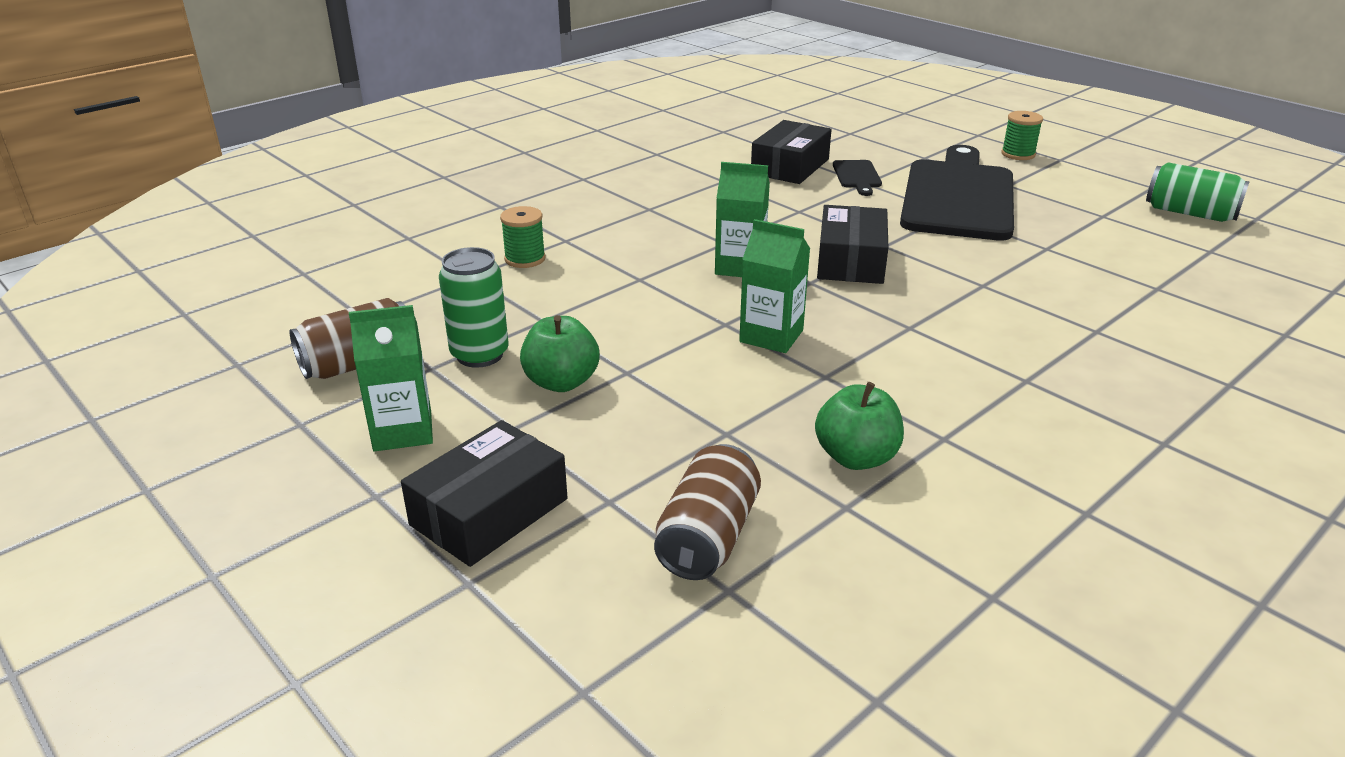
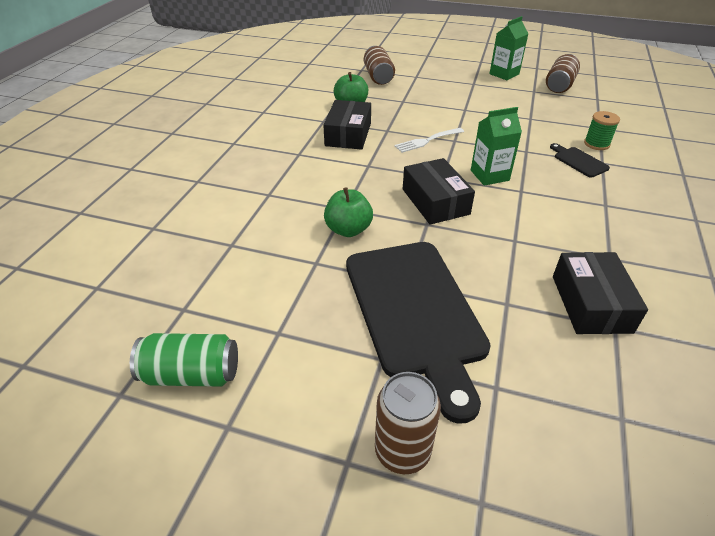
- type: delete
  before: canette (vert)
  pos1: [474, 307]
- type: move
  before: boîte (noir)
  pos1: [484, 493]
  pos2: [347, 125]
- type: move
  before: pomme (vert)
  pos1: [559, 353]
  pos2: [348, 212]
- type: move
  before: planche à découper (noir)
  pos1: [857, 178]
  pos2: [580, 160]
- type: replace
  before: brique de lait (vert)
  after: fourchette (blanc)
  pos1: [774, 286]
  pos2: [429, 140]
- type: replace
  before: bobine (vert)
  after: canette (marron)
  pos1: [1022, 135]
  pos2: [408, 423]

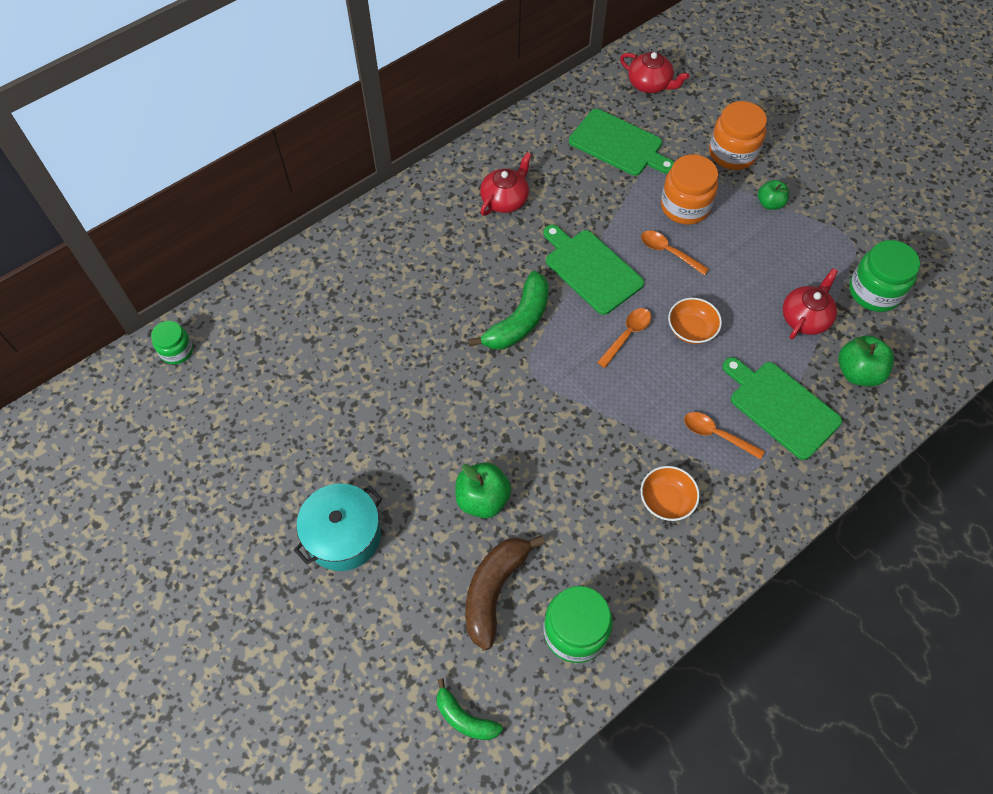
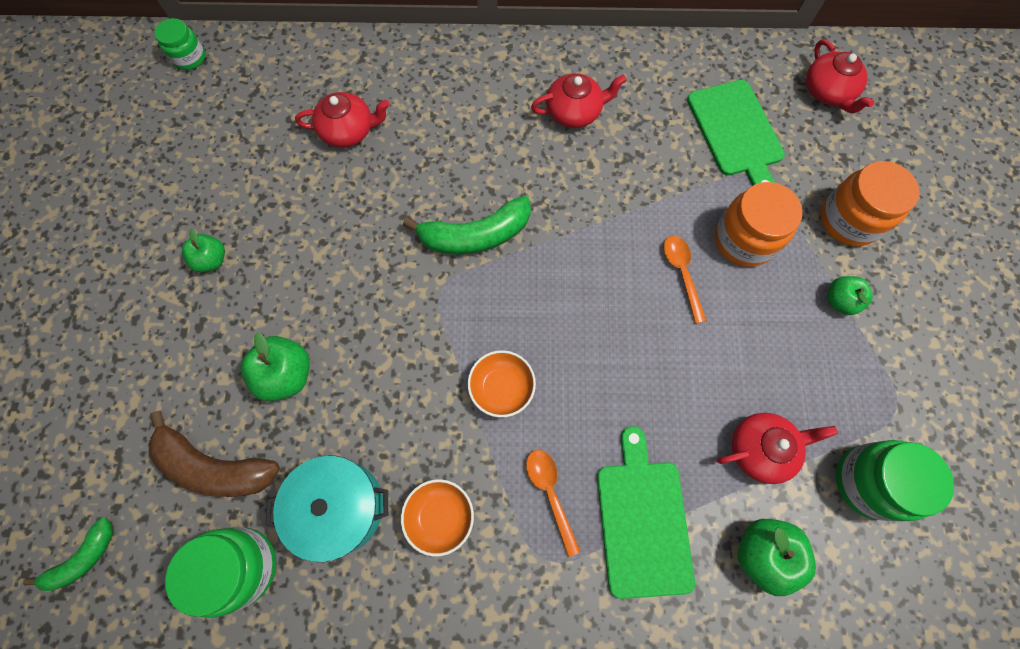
- type: delete
  before: planche à découper (vert)
  pos1: [593, 270]
- type: delete
  before: cuillère (orange)
  pos1: [624, 338]
- type: insert
  after: pomme (vert)
  pos2: [203, 250]
- type: insert
  after: théière (rouge)
  pos2: [342, 119]
- type: move
  before: marmite (turquoise)
  pos1: [338, 527]
  pos2: [326, 508]
- type: move
  before: bol (orange)
  pos1: [695, 321]
  pos2: [502, 384]
- type: rotate
  before: banane (vert)
  pos1: [470, 709]
  pos2: [68, 554]
  turn: -120
- type: rotate
  before: banane (marron)
  pos1: [505, 592]
  pos2: [214, 454]
  turn: -135

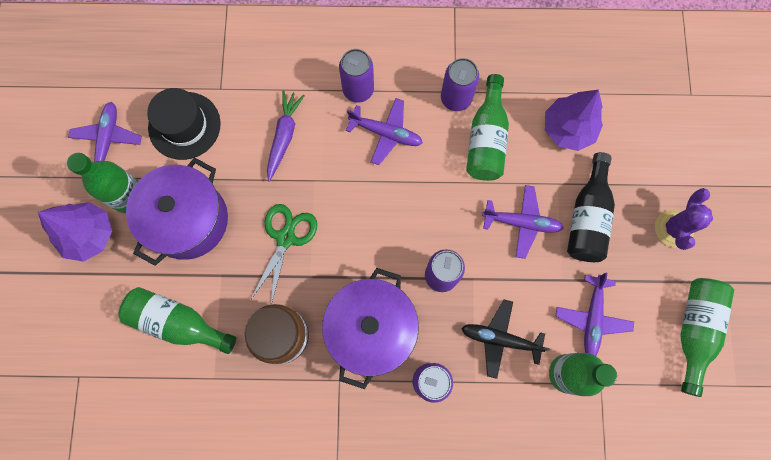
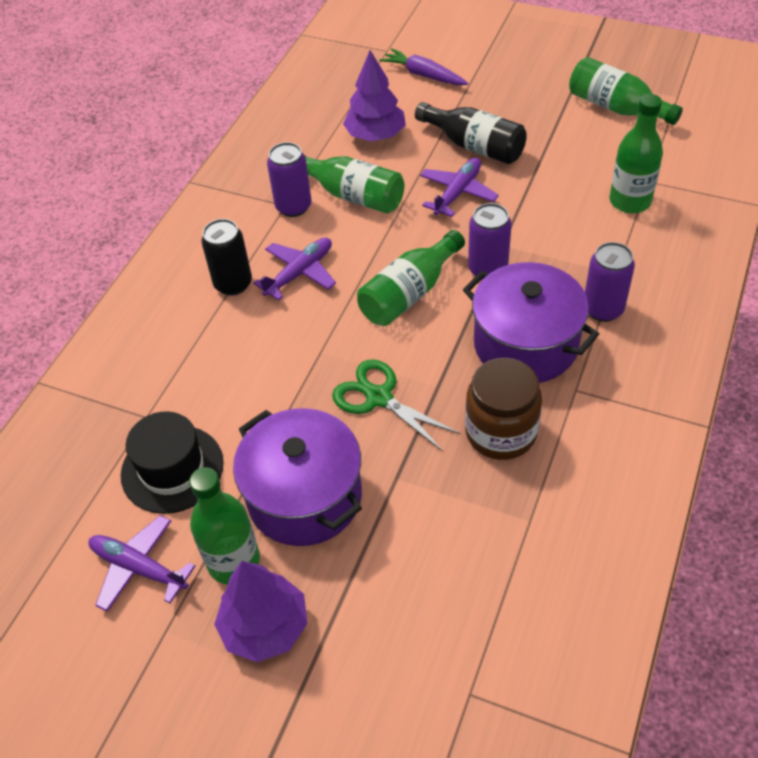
- type: delete
  before: avion (noir)
  pos1: [505, 339]
- type: delete
  before: avion (violet)
  pos1: [595, 314]
- type: delete
  before: cactus (violet)
  pos1: [684, 219]
- type: move
  before: bouteille (vert)
  pos1: [177, 320]
  pos2: [411, 278]
- type: move
  before: carotte (violet)
  pos1: [286, 135]
  pos2: [423, 66]
- type: recolor
  before: canette (violet)
  after: canette (noir)
  pos1: [356, 75]
  pos2: [226, 257]

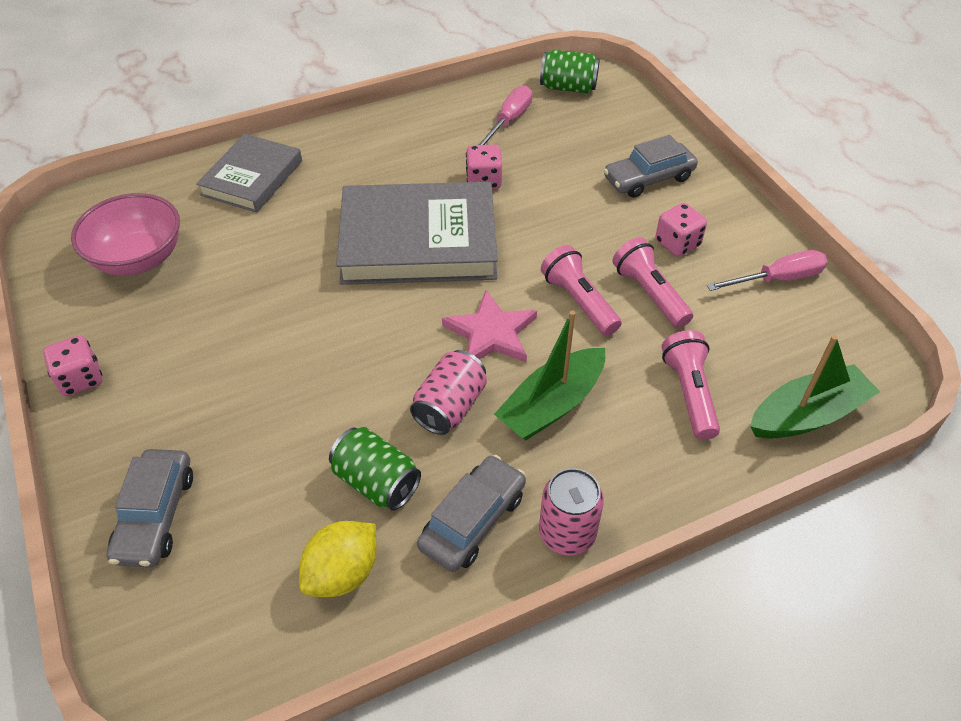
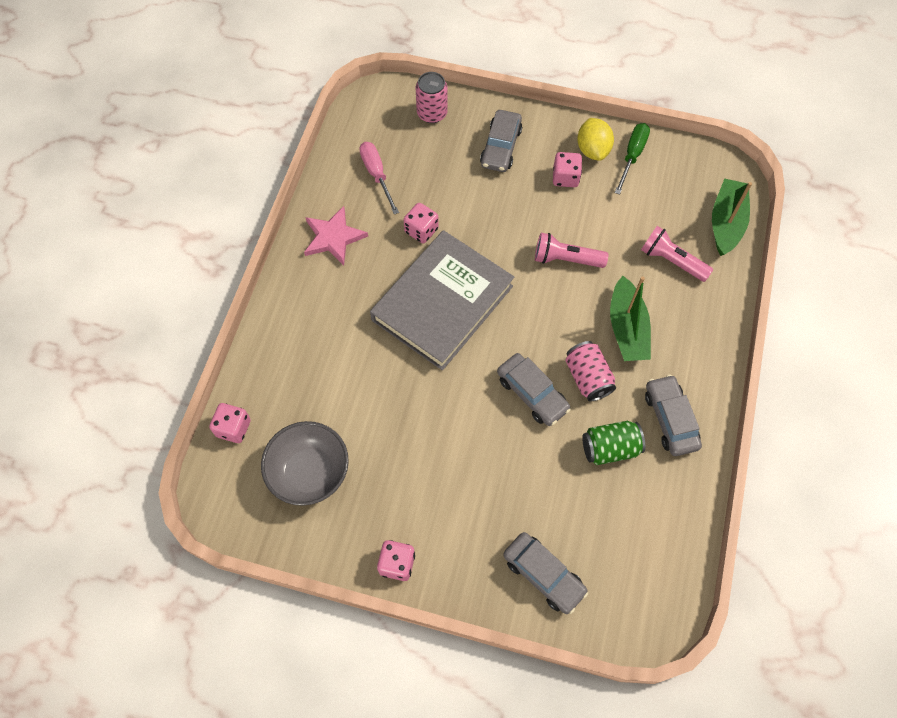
- type: delete
  before: livre (gris)
  pos1: [249, 173]
- type: delete
  before: canette (vert)
  pos1: [570, 72]
- type: delete
  before: lampe de poche (rose)
  pos1: [652, 282]
- type: insert
  after: dé (rose)
  pos2: [230, 423]
- type: insert
  after: voiture (gris)
  pos2: [534, 389]
- type: move
  before: citron (jaune)
  pos1: [337, 559]
  pos2: [595, 139]
- type: move
  before: étoile (rose)
  pos1: [489, 326]
  pos2: [336, 235]
- type: move
  before: canette (rose)
  pos1: [571, 512]
  pos2: [432, 97]
- type: recolor
  before: bol (rose)
  after: bol (gris)
  pos1: [125, 234]
  pos2: [305, 463]
- type: recolor
  before: tournevis (rose)
  after: tournevis (vert)
  pos1: [767, 270]
  pos2: [632, 159]

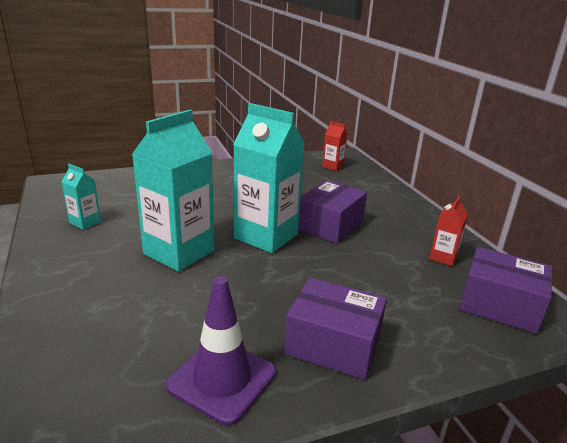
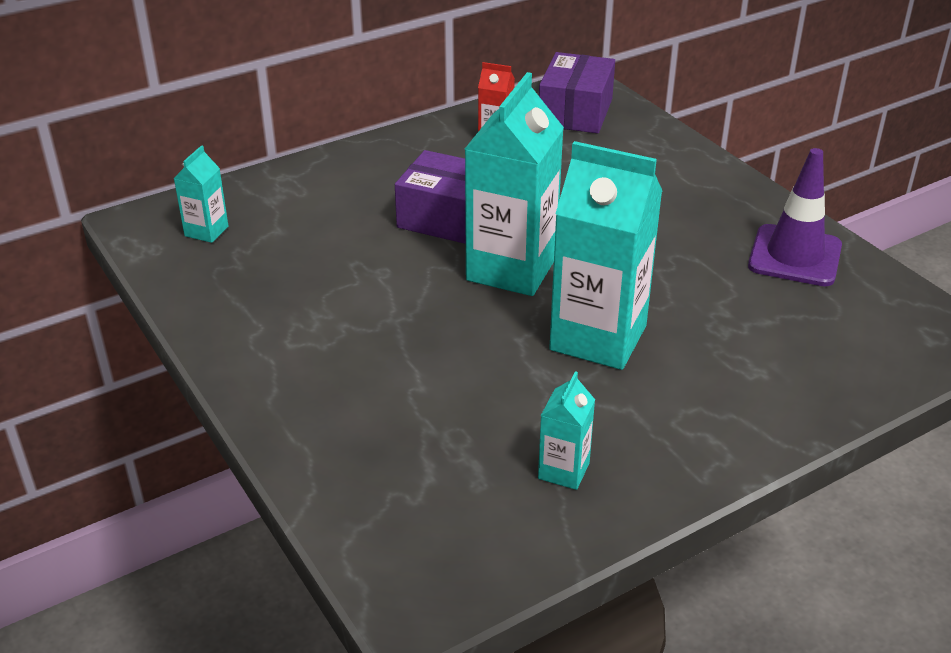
- type: delete
  before: boîte (violet)
  pos1: [335, 328]
- type: recolor
  before: brique de lait (rouge)
  after: brique de lait (turquoise)
  pos1: [334, 146]
  pos2: [200, 194]

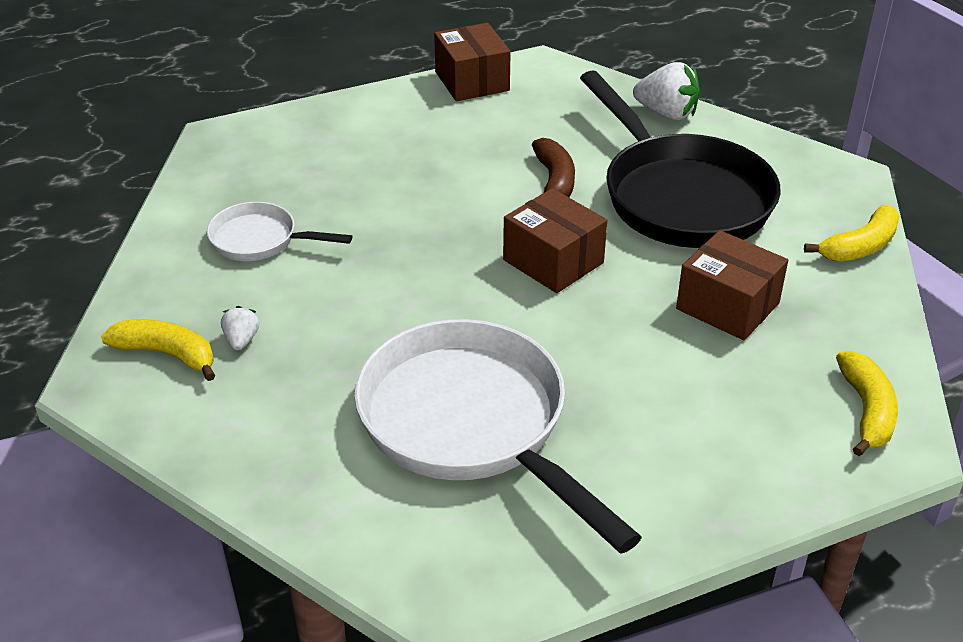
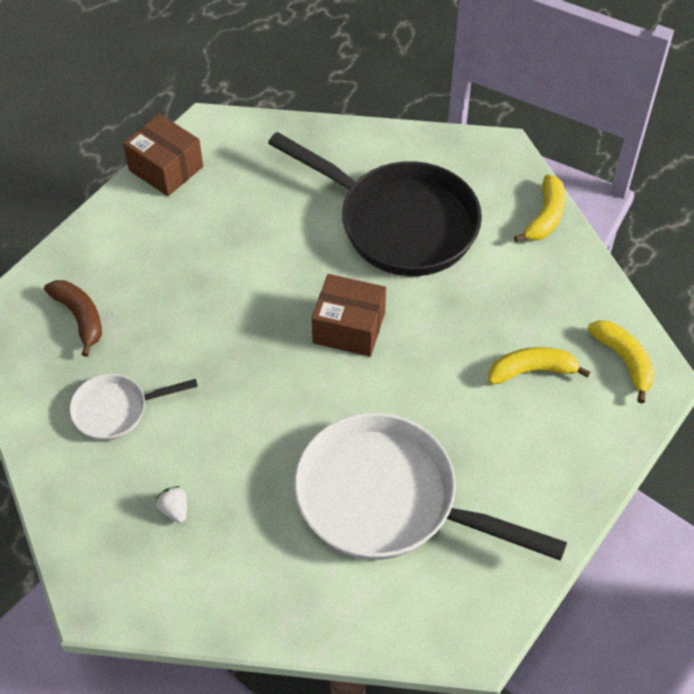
- type: delete
  before: fraise (blanc)
  pos1: [666, 91]
- type: delete
  before: boîte (marron)
  pos1: [732, 285]
- type: move
  before: banane (jaune)
  pos1: [158, 350]
  pos2: [539, 365]
- type: move
  before: banane (marron)
  pos1: [553, 167]
  pos2: [73, 318]

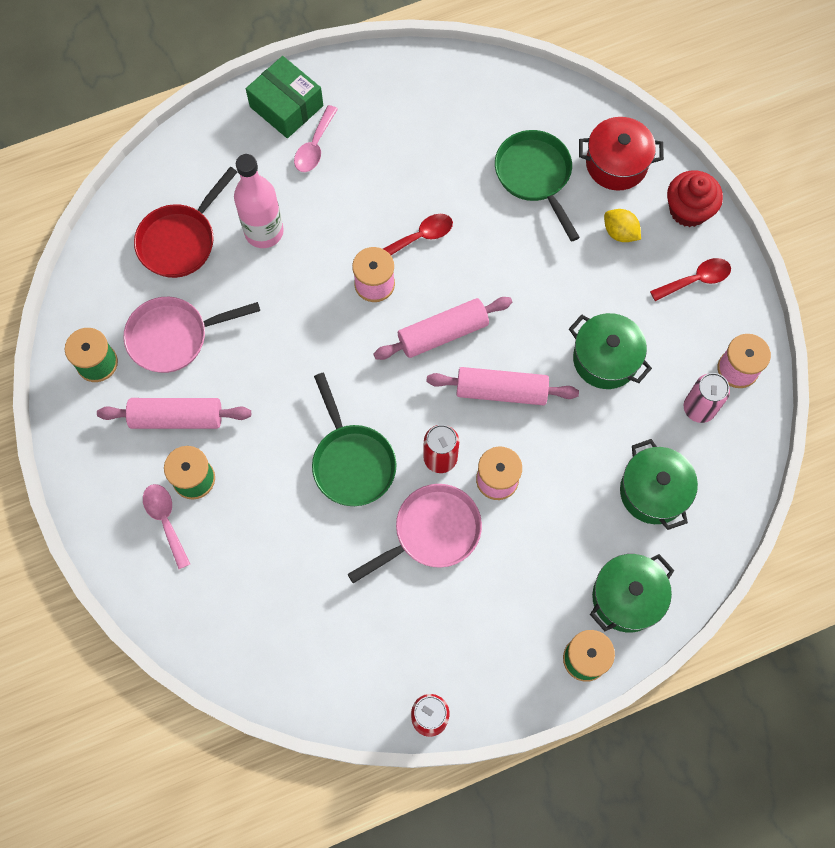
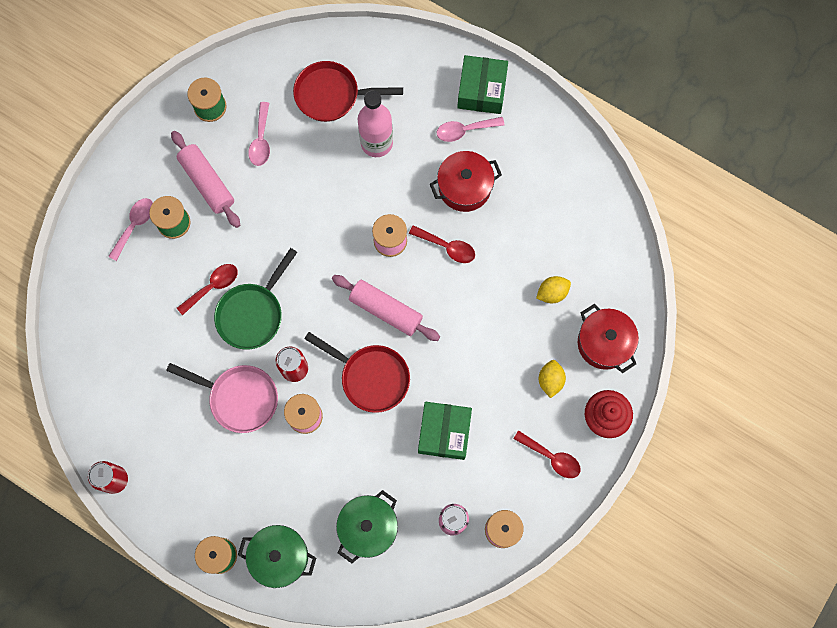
- type: insert
  after: cuillère (rouge)
  pos2: [207, 289]
- type: insert
  after: marmite (rouge)
  pos2: [466, 181]
- type: replace
  before: poêle (rose)
  after: cuillère (rose)
  pos1: [191, 335]
  pos2: [259, 134]
- type: replace
  before: rouleau à pâtisserie (rose)
  after: poêle (rouge)
  pos1: [502, 386]
  pos2: [357, 372]
- type: replace
  before: poêle (vert)
  after: citron (jaune)
  pos1: [537, 186]
  pos2: [553, 289]
- type: replace
  before: marmite (vert)
  after: boîte (vert)
  pos1: [610, 351]
  pos2: [445, 431]

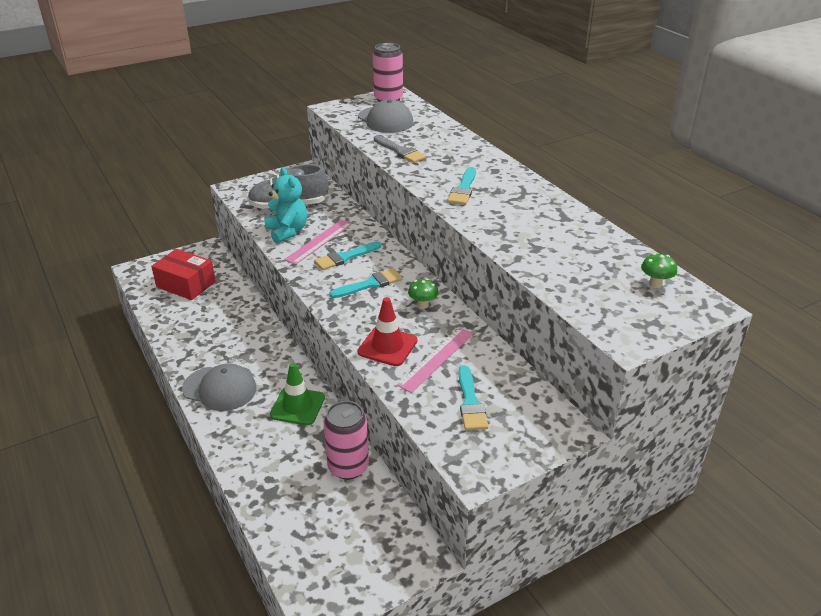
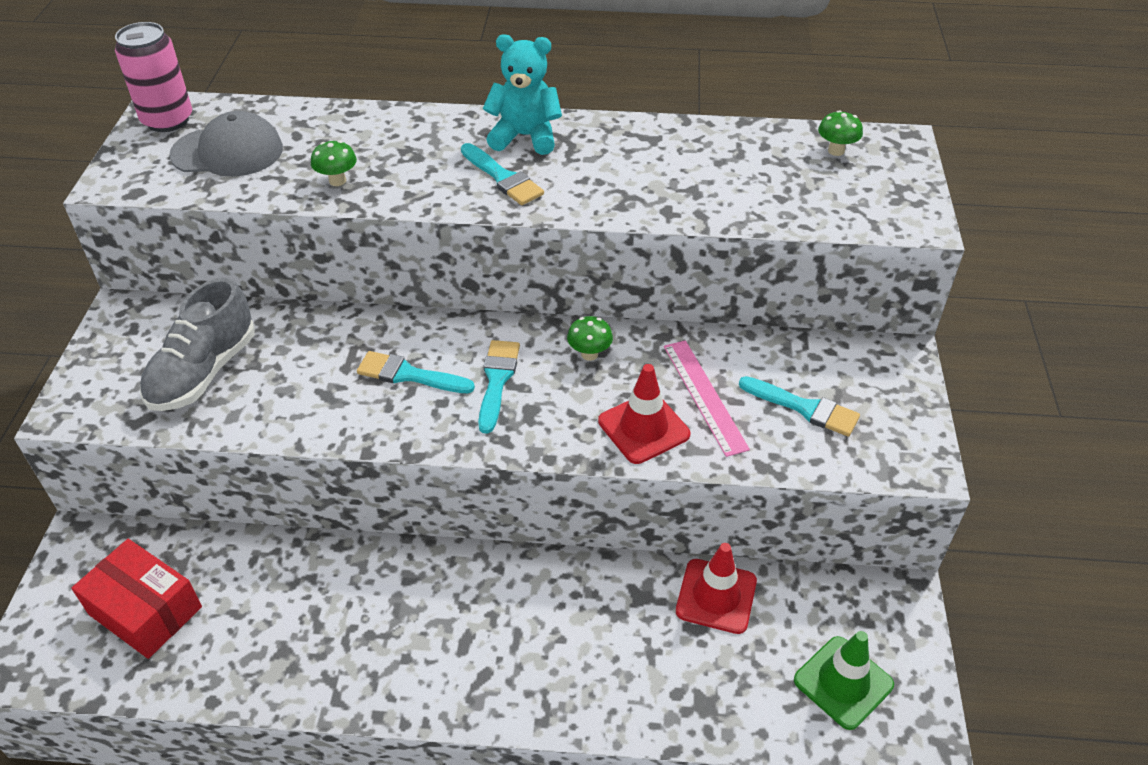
- type: delete
  before: casquette (gris)
  pos1: [219, 387]
- type: delete
  before: règle (rose)
  pos1: [318, 242]
- type: move
  before: ours en peluche (turquoise)
  pos1: [285, 205]
  pos2: [522, 94]
- type: move
  before: cône de chantier (vert)
  pos1: [297, 394]
  pos2: [844, 680]
- type: replace
  before: canette (rose)
  after: cône de chantier (rouge)
  pos1: [346, 440]
  pos2: [716, 588]
- type: replace
  before: pinceau (gris)
  after: champignon (vert)
  pos1: [400, 149]
  pos2: [334, 163]
- type: rotate
  before: boîte (rouge)
  pos1: [183, 274]
  pos2: [137, 599]
  turn: 60
- type: rotate
  before: pinceau (turquoise)
  pos1: [347, 255]
  pos2: [416, 372]
  turn: 105

